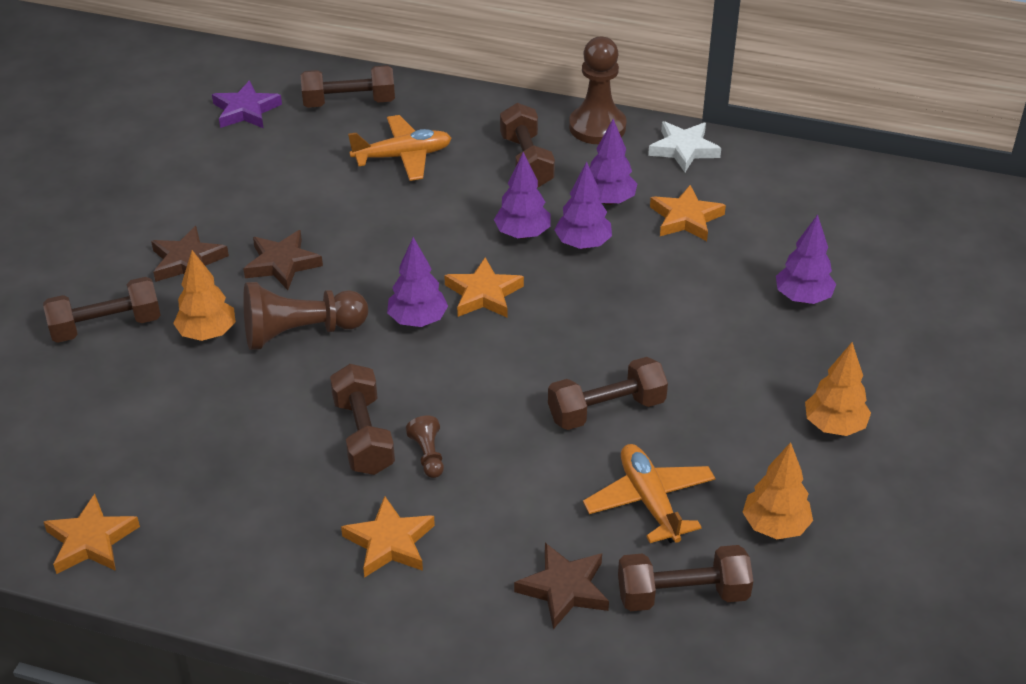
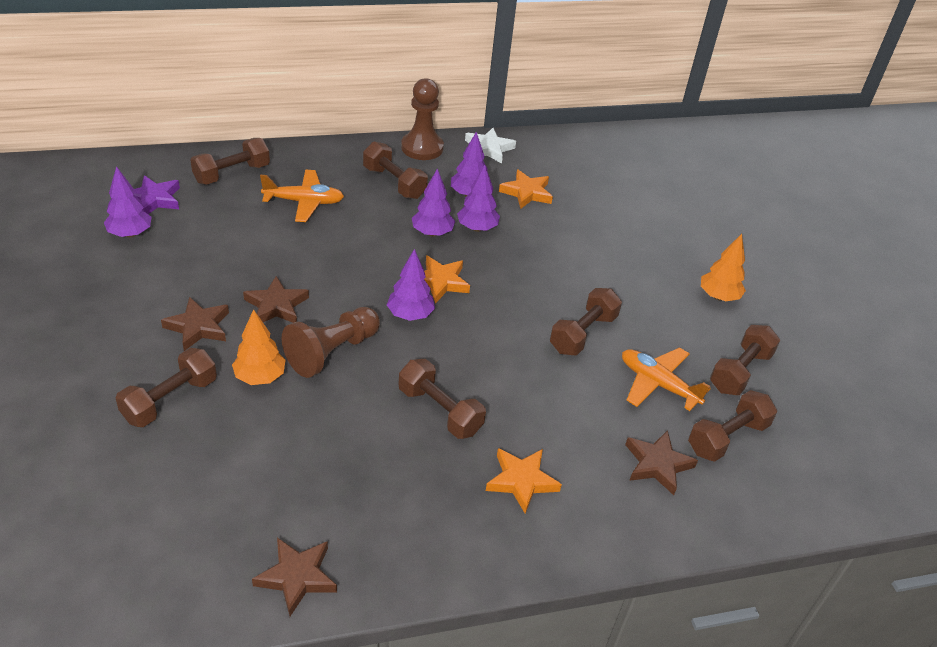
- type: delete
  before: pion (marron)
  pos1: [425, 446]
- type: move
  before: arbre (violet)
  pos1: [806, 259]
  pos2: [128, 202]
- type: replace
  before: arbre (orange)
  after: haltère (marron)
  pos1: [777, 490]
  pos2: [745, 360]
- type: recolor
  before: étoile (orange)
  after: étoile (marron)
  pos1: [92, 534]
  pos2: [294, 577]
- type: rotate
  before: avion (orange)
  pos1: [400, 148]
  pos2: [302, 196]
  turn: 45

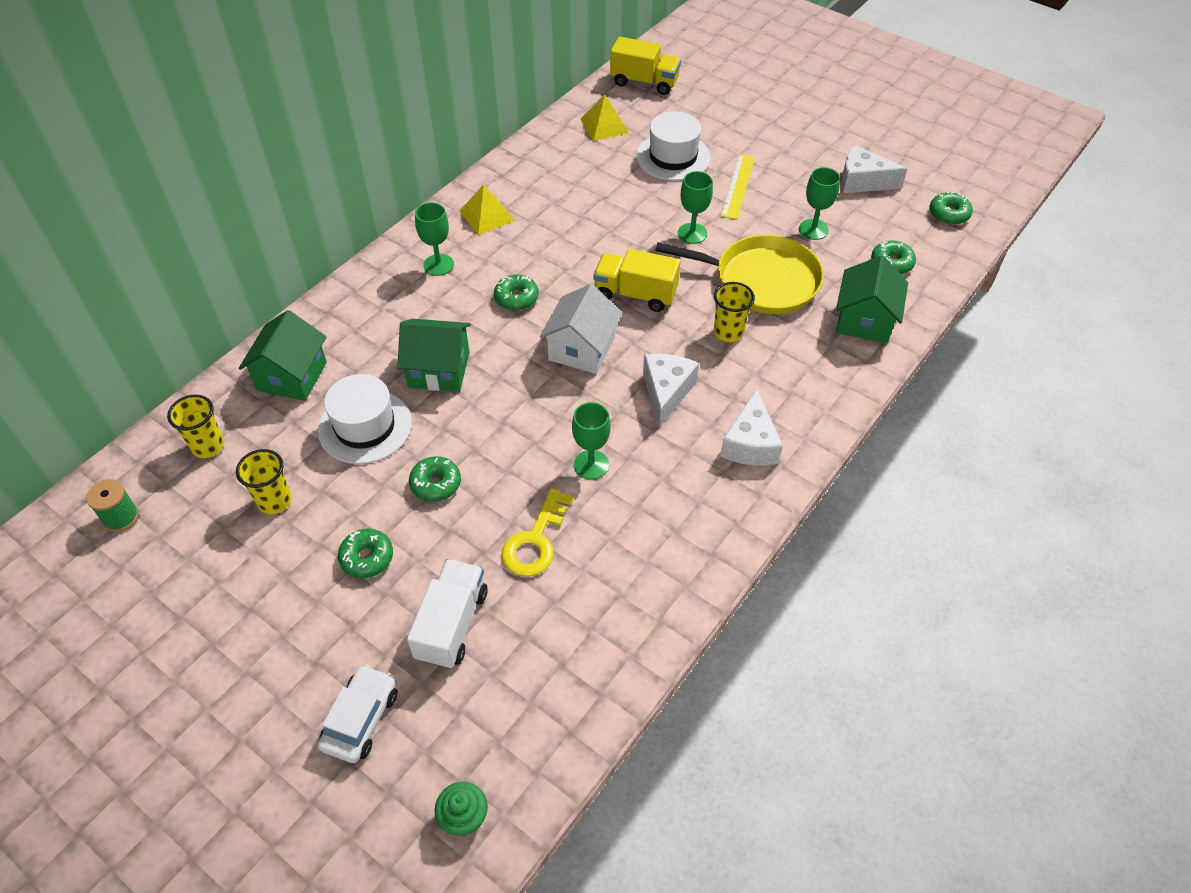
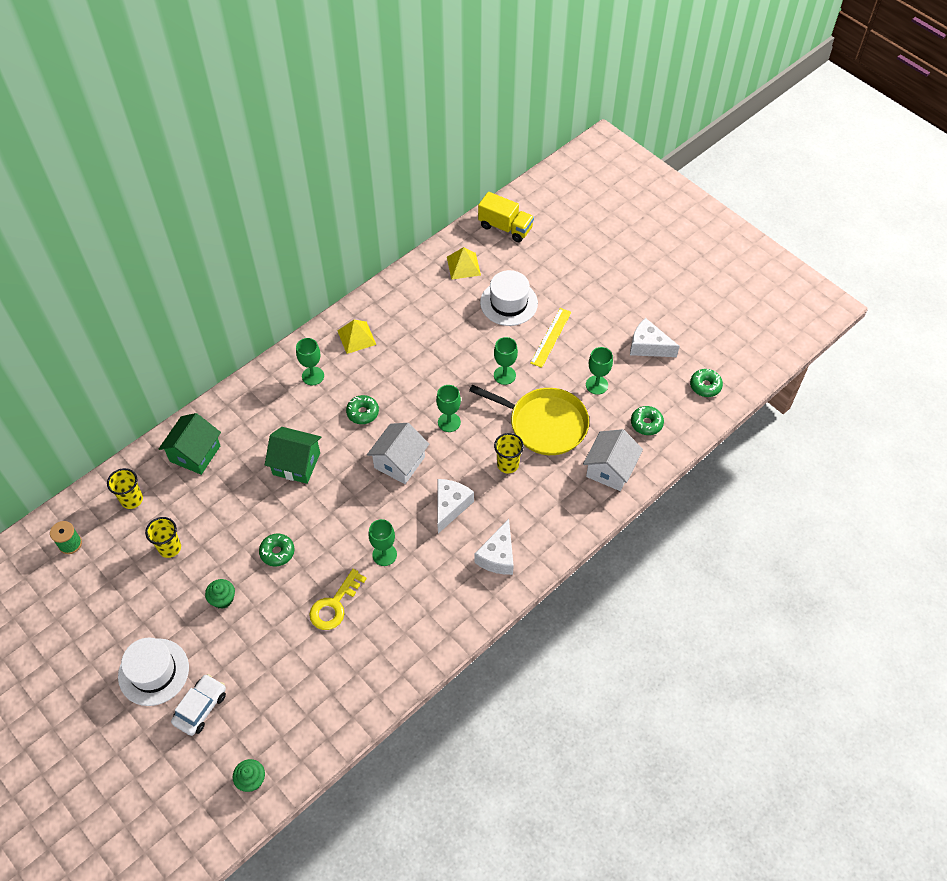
- type: delete
  before: camion (blanc)
  pos1: [447, 614]
- type: move
  before: chapeau (blanc)
  pos1: [365, 419]
  pos2: [153, 672]
- type: replace
  before: beignet (vert)
  after: muffin (vert)
  pos1: [365, 553]
  pos2: [220, 594]
- type: replace
  before: camion (jaune)
  after: verre à pied (vert)
  pos1: [636, 280]
  pos2: [448, 408]
- type: recolor
  before: maison (vert)
  after: maison (blanc)
  pos1: [872, 299]
  pos2: [613, 460]

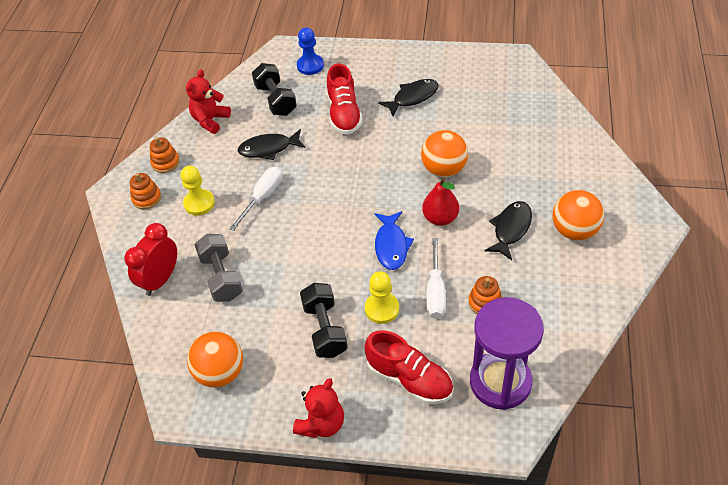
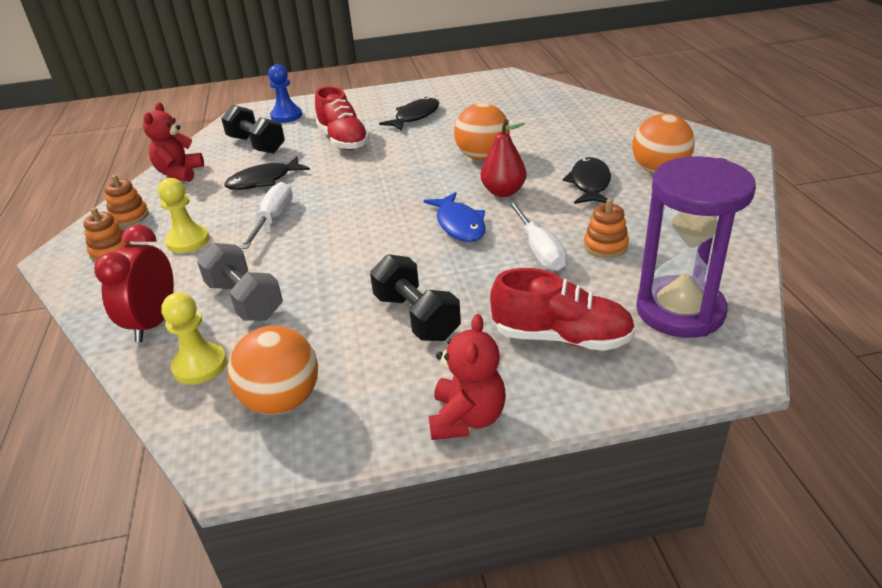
- type: move
  before: pion (jaune)
  pos1: [382, 297]
  pos2: [194, 338]

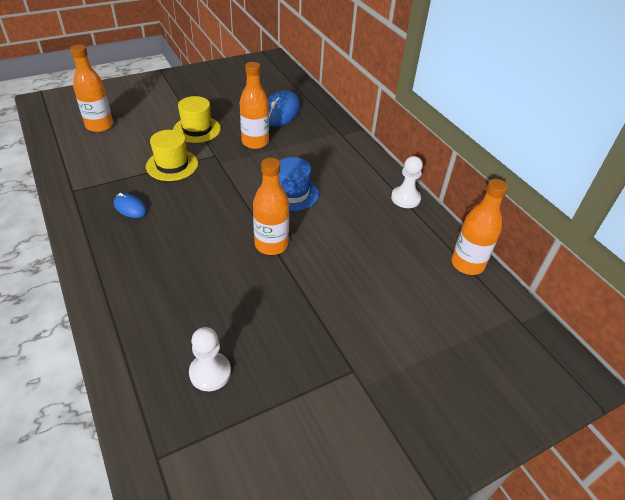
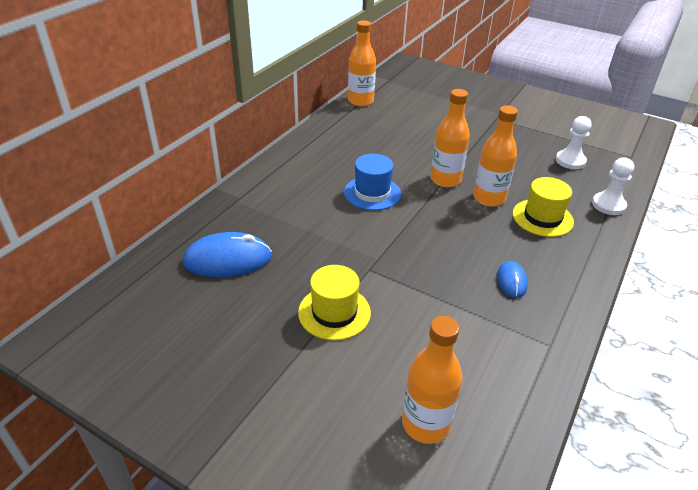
- type: move
  before: chapeau (jaune)
  pos1: [172, 155]
  pos2: [543, 207]
- type: move
  before: bouteille (orange)
  pos1: [254, 105]
  pos2: [495, 156]
- type: move
  before: pion (blanc)
  pos1: [407, 182]
  pos2: [613, 186]

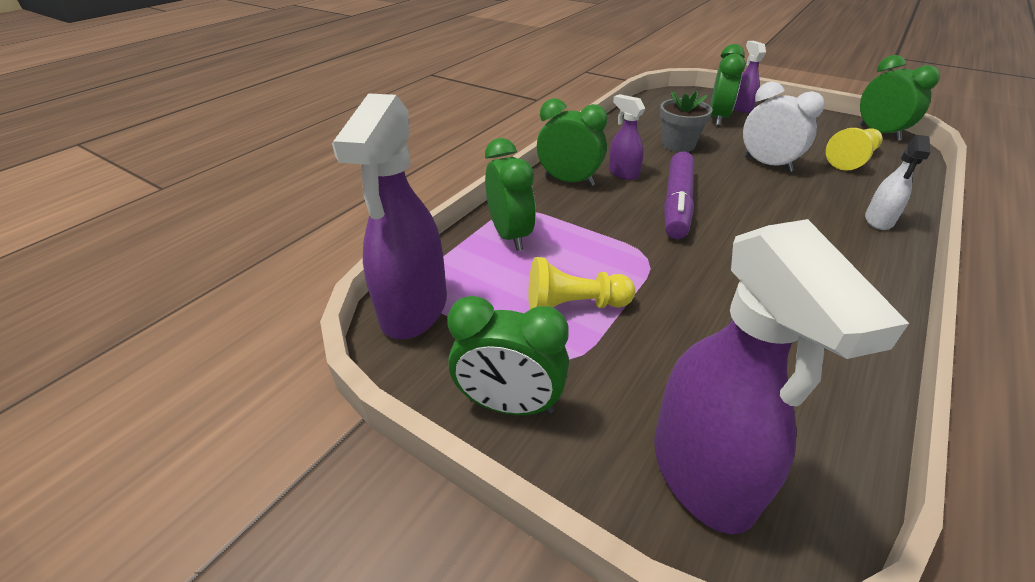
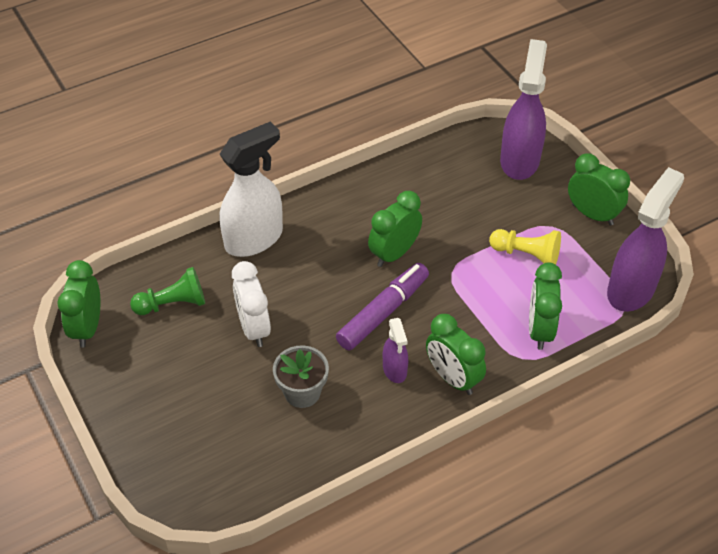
- type: delete
  before: vaporisateur (violet)
  pos1: [750, 77]
- type: move
  before: réveil (vert)
  pos1: [727, 85]
  pos2: [395, 229]
- type: recolor
  before: pion (jaune)
  after: pion (vert)
  pos1: [854, 149]
  pos2: [167, 291]
- type: resize
  before: vaporisateur (blanc)
  pos1: [898, 182]
  pos2: [251, 189]
  scale: 1.97

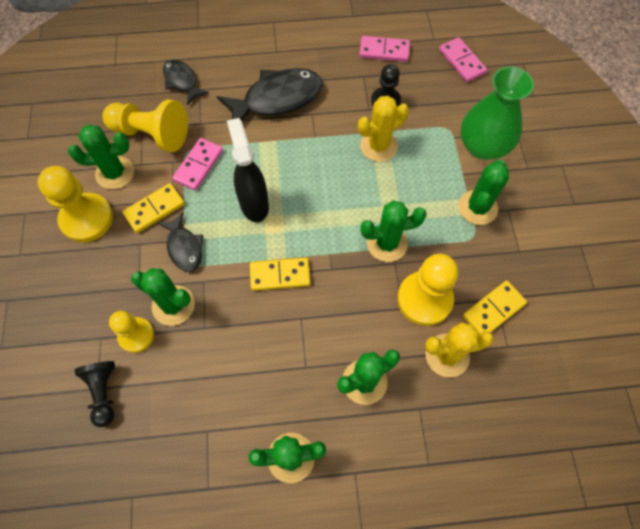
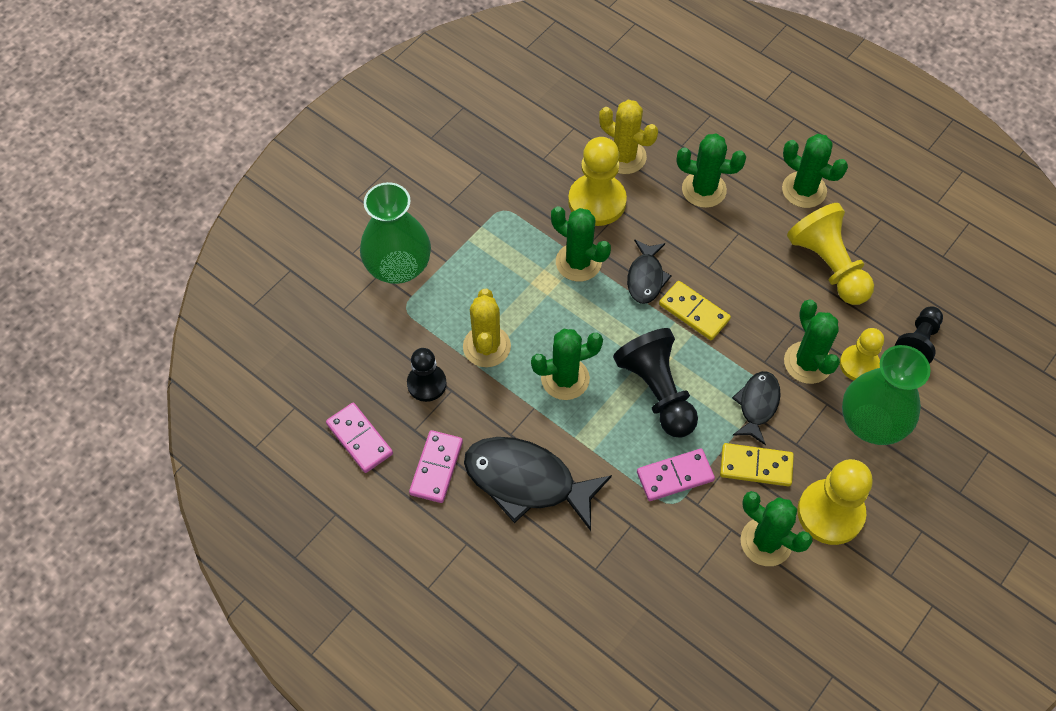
- type: delete
  before: domino (jaune)
  pos1: [495, 307]
- type: insert
  after: vase (vert)
  pos2: [886, 395]
- type: move
  before: pion (jaune)
  pos1: [145, 126]
  pos2: [830, 254]
- type: move
  before: poisson (noir)
  pos1: [186, 82]
  pos2: [649, 271]
- type: move
  before: domino (rose)
  pos1: [463, 59]
  pos2: [436, 466]
- type: move
  before: cactus (vert)
  pos1: [483, 192]
  pos2: [567, 364]
- type: replace
  before: vaporisateur (noir)
  after: pion (noir)
  pos1: [248, 170]
  pos2: [655, 383]
- type: rotate
  before: cactus (jaune)
  pos1: [383, 129]
  pos2: [487, 328]
  turn: 75

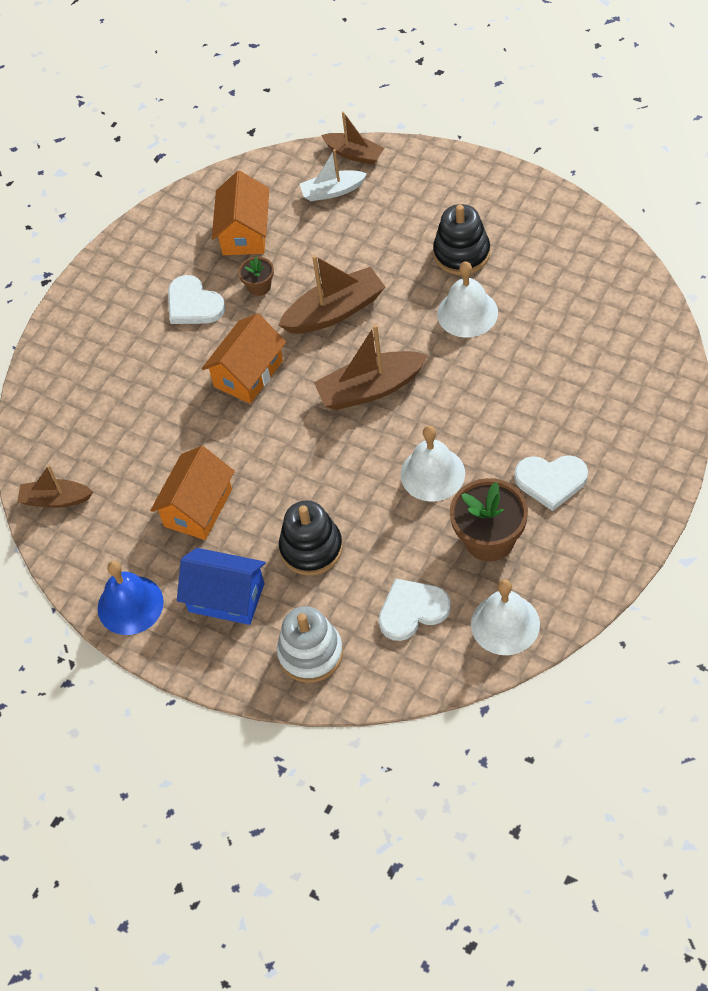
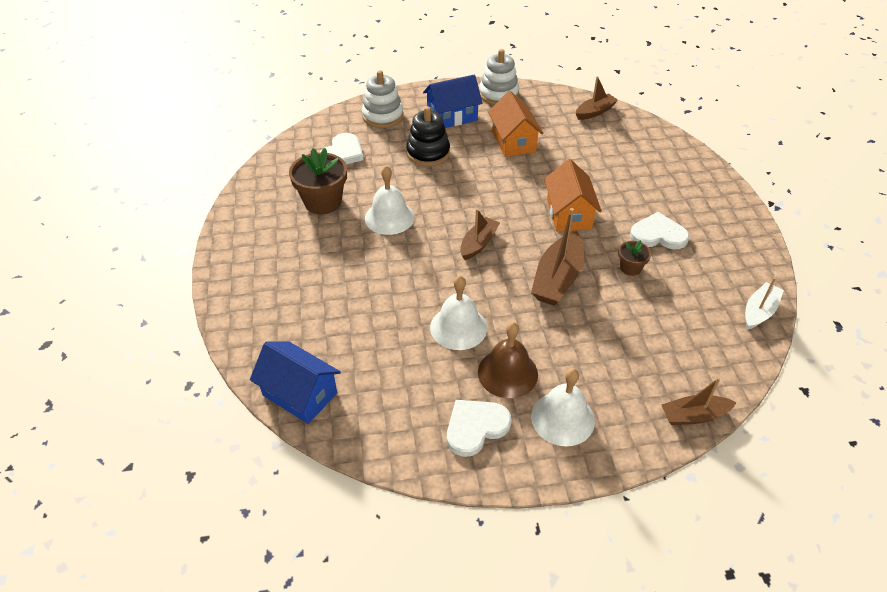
- type: delete
  before: maison (orange)
  pos1: [240, 213]
- type: insert
  after: maison (bleu)
  pos2: [295, 383]
- type: move
  before: bateau (blanc)
  pos1: [333, 175]
  pos2: [764, 303]
- type: move
  before: cloche (blanc)
  pos1: [505, 617]
  pos2: [563, 407]
- type: move
  before: cœur (blanc)
  pos1: [551, 483]
  pos2: [479, 428]
- type: replace
  before: cloche (bleu)
  after: jouet à empiler (blanc)
  pos1: [131, 598]
  pos2: [499, 77]
- type: replace
  before: jouet à empiler (noir)
  after: cloche (marron)
  pos1: [461, 239]
  pos2: [508, 360]
- type: resize
  before: bateau (marron)
  pos1: [371, 367]
  pos2: [480, 234]
  scale: 0.63

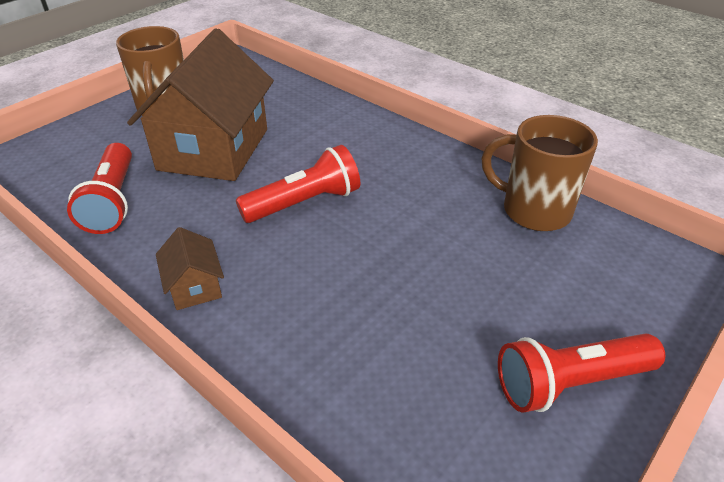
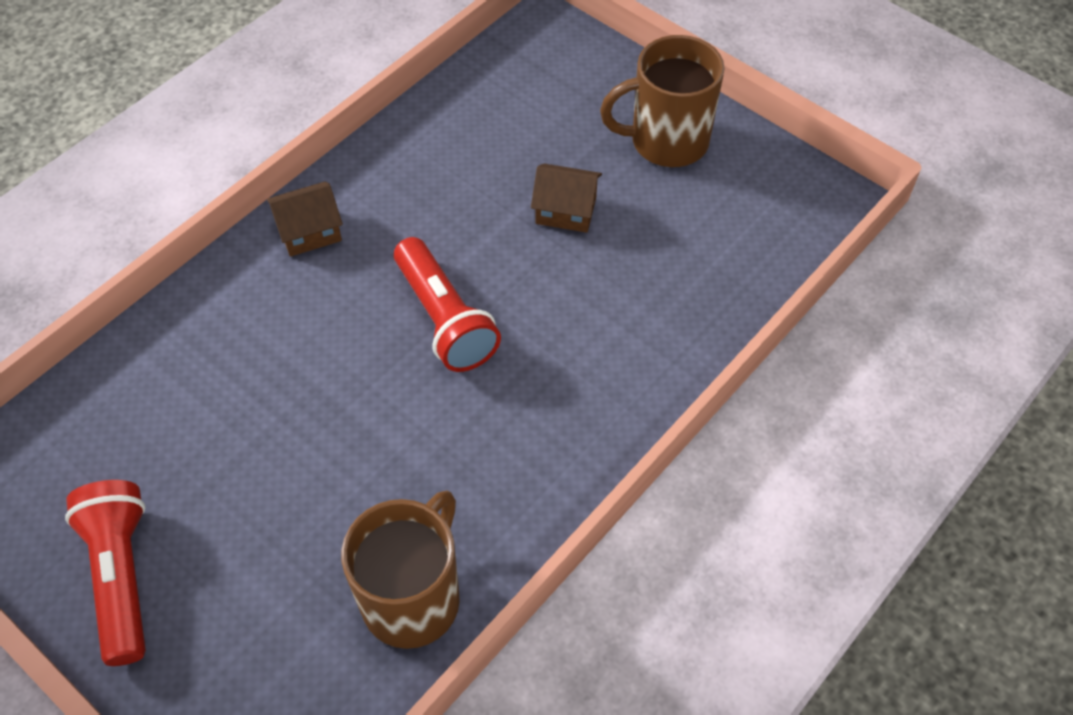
- type: delete
  before: lampe de poche (rouge)
  pos1: [99, 188]
- type: resize
  before: maison (marron)
  pos1: [200, 104]
  pos2: [566, 198]
  scale: 0.42

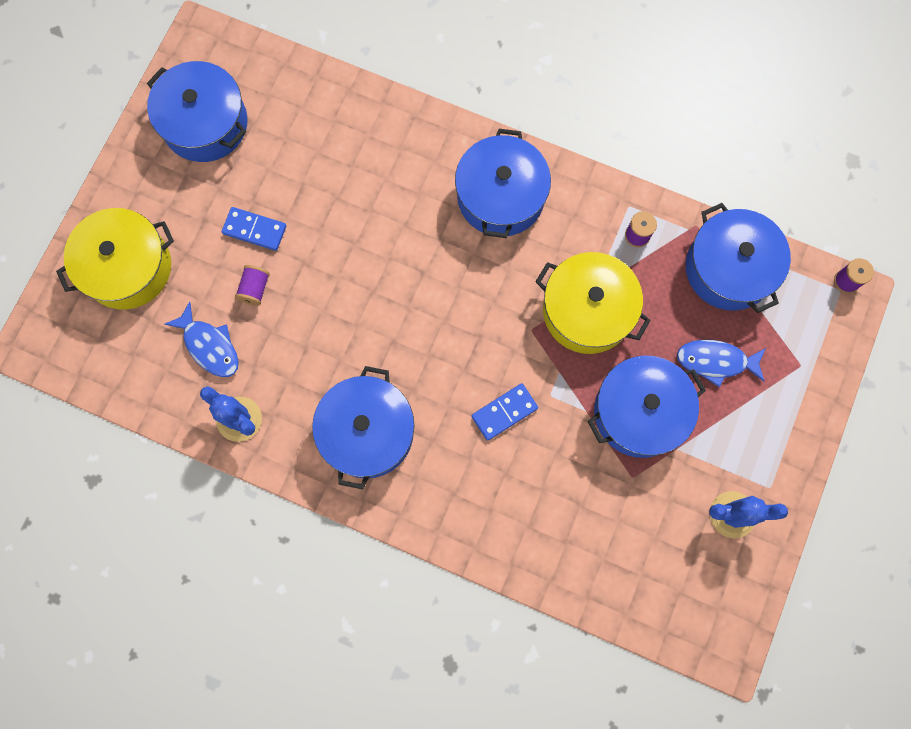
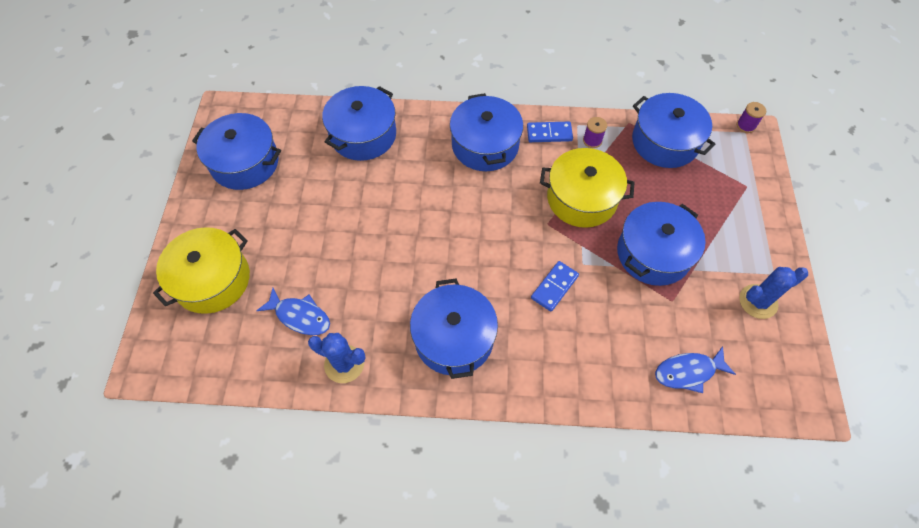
- type: delete
  before: bobine (violet)
  pos1: [252, 285]
- type: insert
  after: marmite (bleu)
  pos2: [359, 123]
- type: move
  before: domino (bleu)
  pos1: [254, 229]
  pos2: [550, 132]
- type: move
  before: poisson (bleu)
  pos1: [721, 363]
  pos2: [695, 369]

